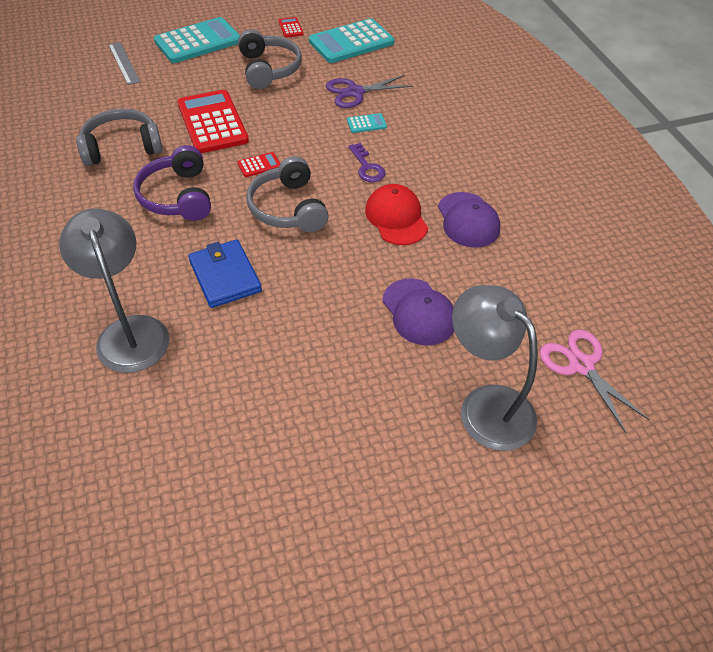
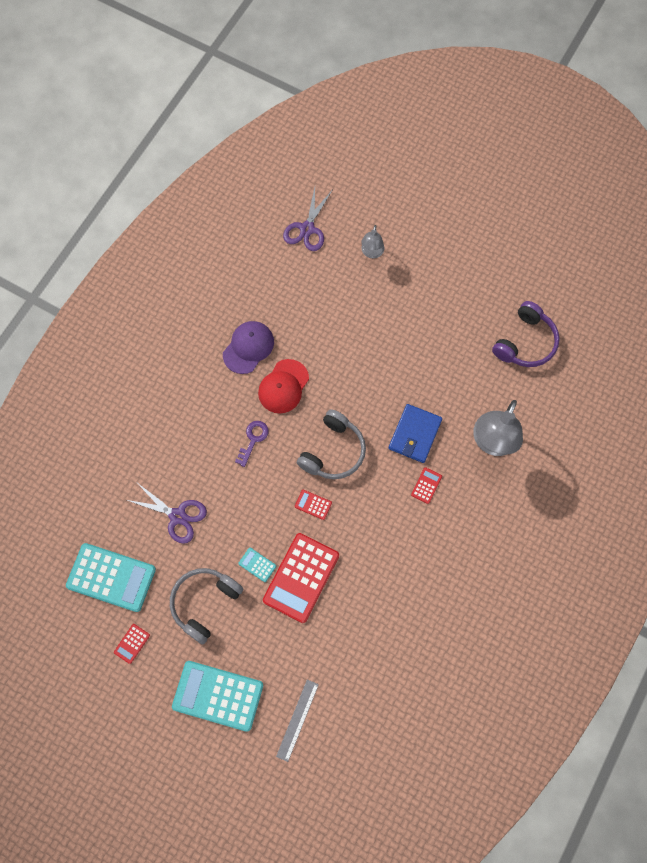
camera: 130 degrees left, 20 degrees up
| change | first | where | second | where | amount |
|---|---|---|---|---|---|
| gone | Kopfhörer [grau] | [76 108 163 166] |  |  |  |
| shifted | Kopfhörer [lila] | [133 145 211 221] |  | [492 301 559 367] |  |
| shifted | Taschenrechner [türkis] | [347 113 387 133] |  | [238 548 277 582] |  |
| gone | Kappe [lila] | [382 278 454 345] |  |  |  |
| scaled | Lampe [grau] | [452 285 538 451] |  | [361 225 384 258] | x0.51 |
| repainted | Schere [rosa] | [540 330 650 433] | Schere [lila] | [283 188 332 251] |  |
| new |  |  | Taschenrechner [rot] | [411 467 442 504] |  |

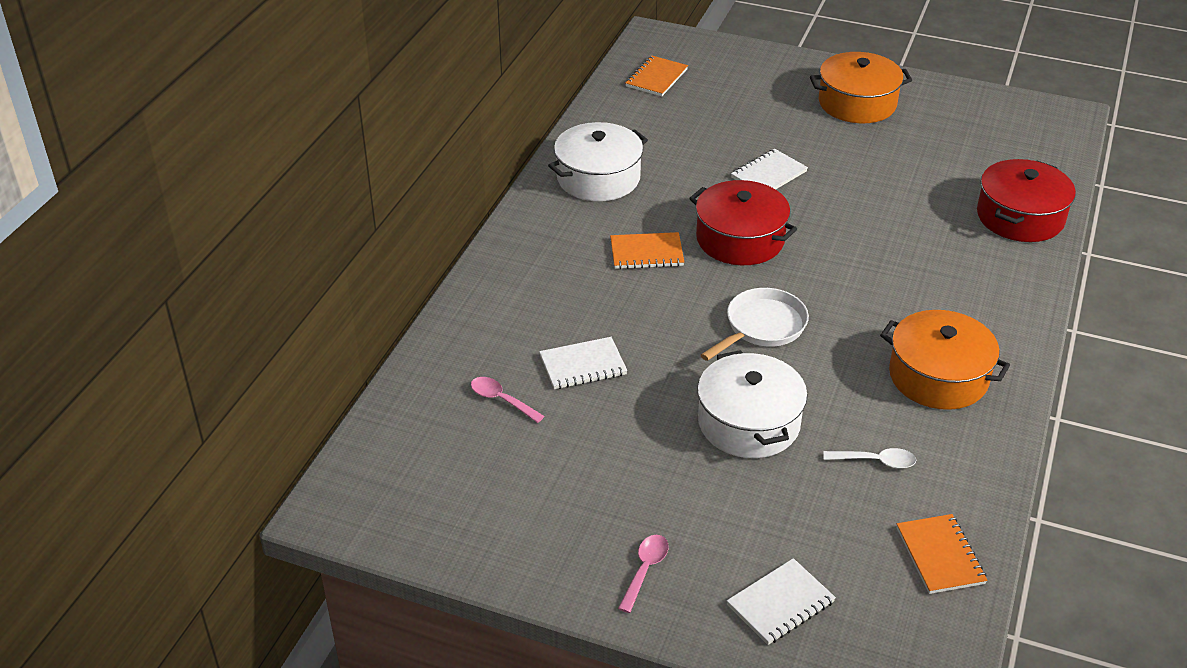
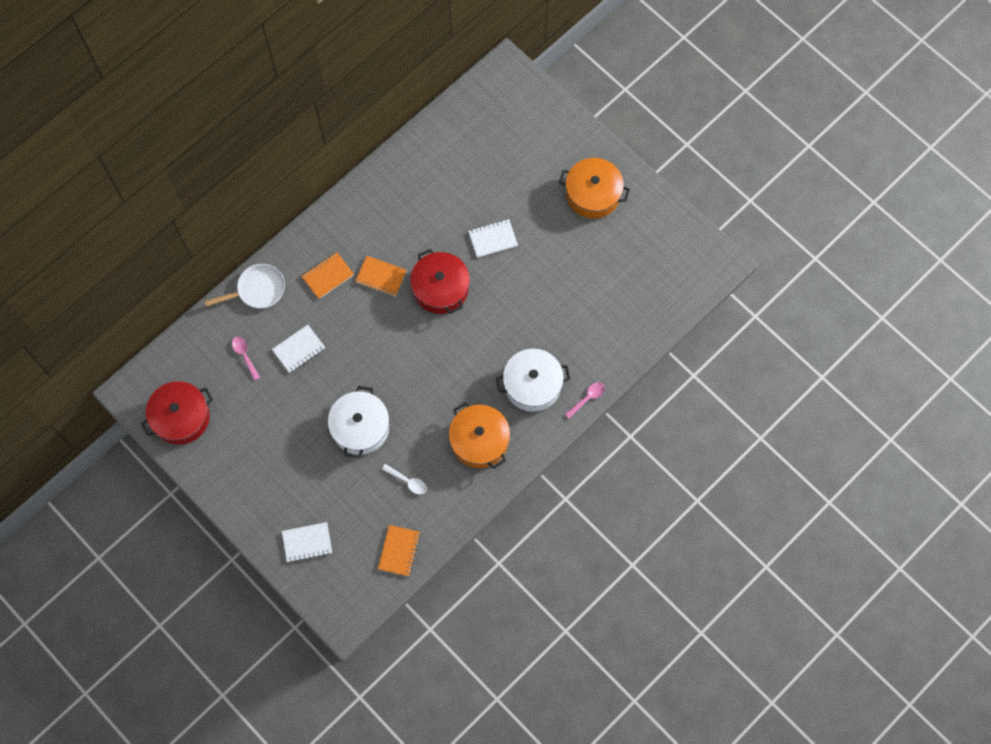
camera: 25 degrees right, 30 degrees up
| change | first | where | second | where | amount |
|---|---|---|---|---|---|
| rotated | Notizbuch [weiß] | [539 337 627 389] |  | [272 325 325 373] | 45 degrees counterclockwise |
| shifted | Kochtopf [weiß] | [548 122 648 201] |  | [496 349 570 412] |  |
| shifted | Löffel [rosa] | [618 535 669 613] |  | [565 382 605 419] |  |
| shifted | Notizbuch [orange] | [625 56 688 96] |  | [302 252 354 299] |  |
| shifted | Pfanne [weiß] | [701 288 809 361] |  | [205 264 285 309] |  |
| shifted | Kochtopf [rot] | [977 159 1076 242] |  | [141 381 213 445] |  |

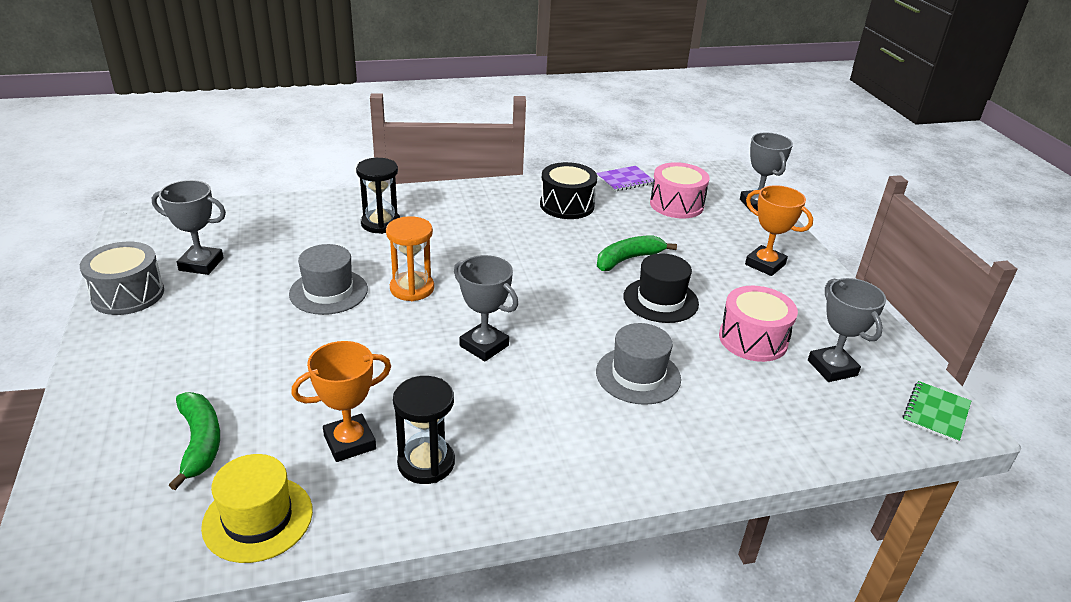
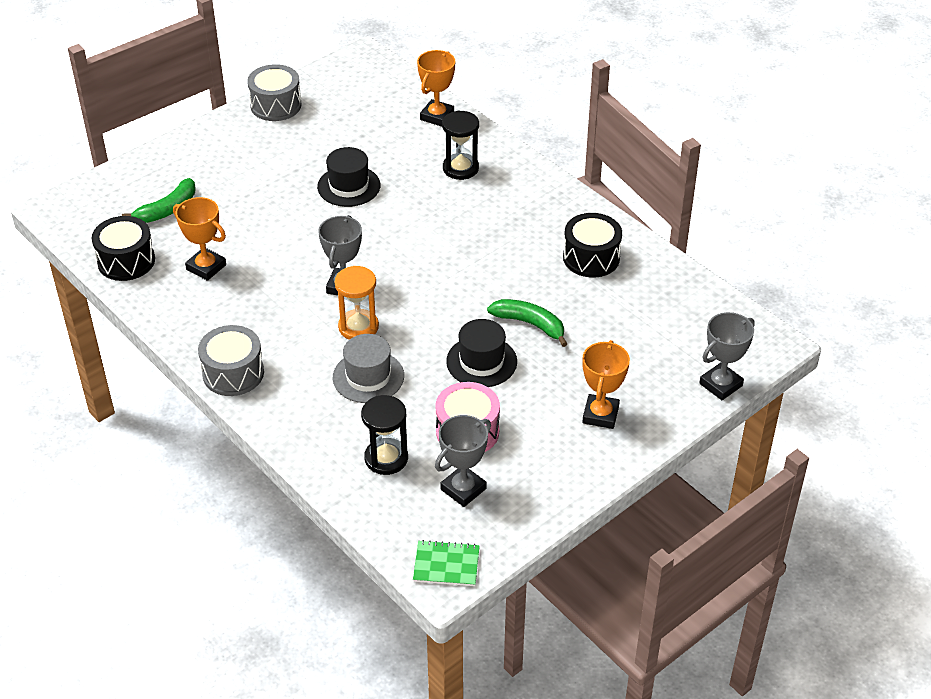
camera: 65 degrees right, 10 degrees up
| change | first | where | second | where | amount |
|---|---|---|---|---|---|
| gone | Pokal [grau] | [152 180 226 275] |  |  |  |
| swapped | Hut [gelb] | [201 454 313 563] | Trommel [schwarz] | [92 216 155 281] |  |
| repainted | Hut [grau] | [289 244 368 315] | Hut [schwarz] | [317 147 381 207] |  |
| shifted | Sanduhr [orange] | [386 216 434 301] |  | [335 266 379 340] |  |
| shifted | Sanduhr [schwarz] | [393 376 455 484] |  | [361 395 408 475] |  |
| gone | Notizbuch [lila] | [597 166 653 192] |  |  |  |
| gone | Trommel [rosa] | [650 162 710 219] |  |  |  |
| new |  |  | Trommel [grau] | [198 325 264 396] |  |
| new |  |  | Pokal [orange] | [417 50 456 126] |  |

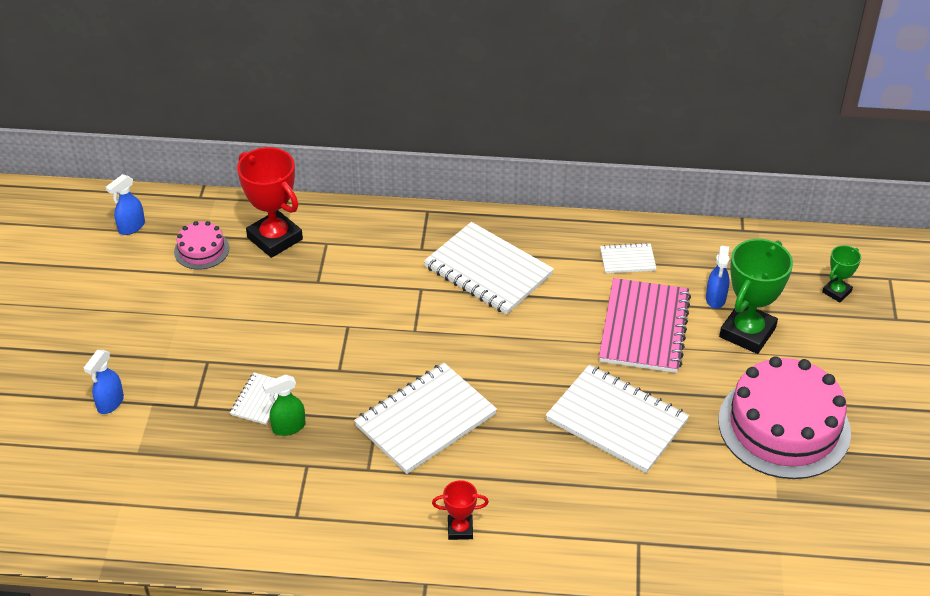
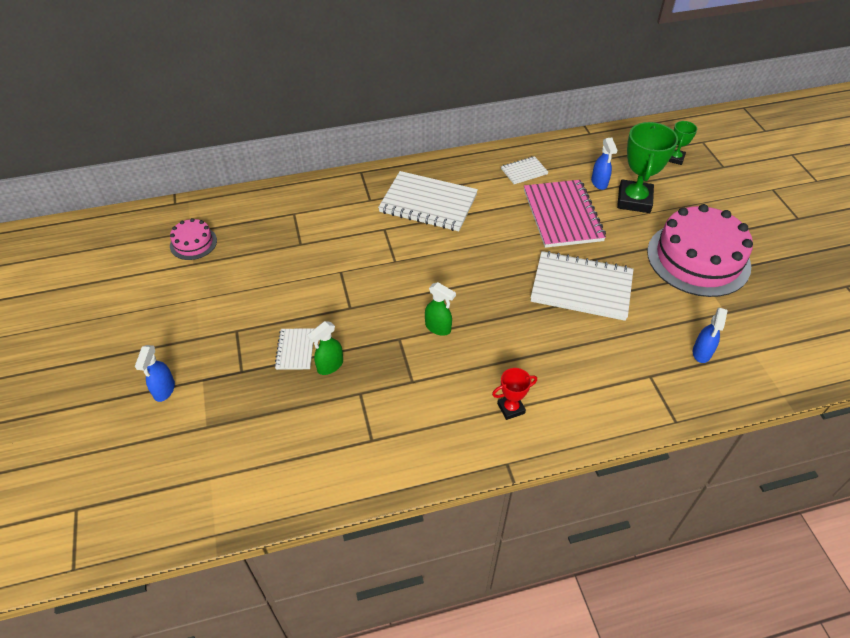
camera: 20 degrees left, 5 degrees up
| change | first | where | second | where | amount |
|---|---|---|---|---|---|
| shifted | Sprühflasche [blau] | [106 174 145 235] |  | [693 308 728 363] |  |
| gone | Pokal [rot] | [237 147 303 258] |  |  |  |
| swapped | Notizbuch [weiß] | [354 363 497 474] | Sprühflasche [grün] | [425 282 456 336] |  |

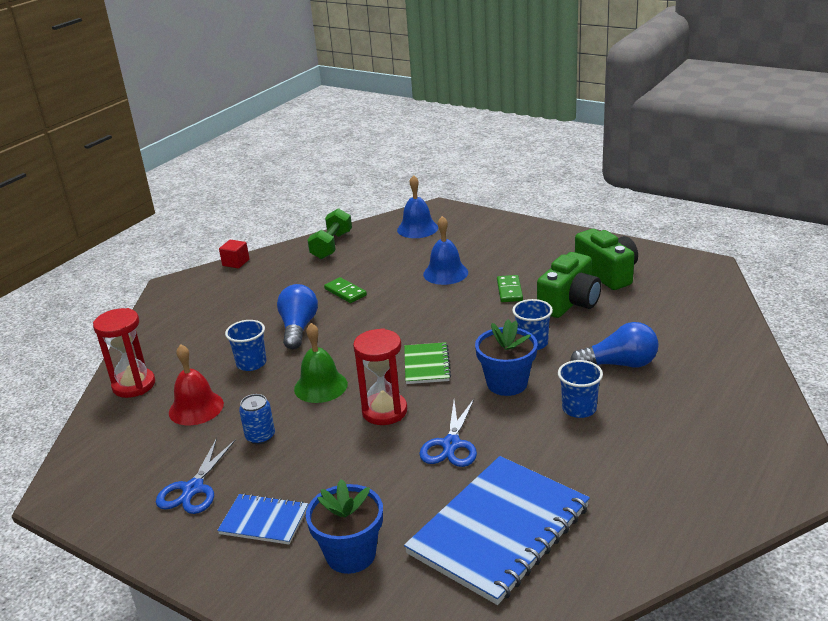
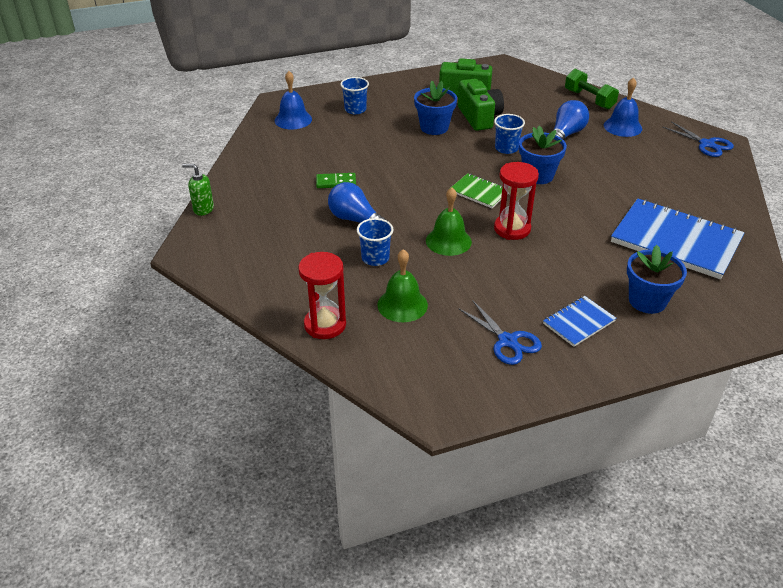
camera: 55 degrees left, 10 degrees up
| change | first | where | second | where | amount |
|---|---|---|---|---|---|
| repainted | Glocke [rot] | [169 344 224 425] | Glocke [grün] | [377 249 428 322] |  |
| swapped | Kubus [rot] | [219 240 250 268] | Seifenspender [grün] | [182 164 214 216] |  |
| gone | Dose [blau] | [239 394 275 445] |  |  |  |
| shifted | Hantel [grün] | [307 208 352 259] |  | [565 69 619 110] |  |
| rotated | Notizbuch [blau] | [404 456 590 605] |  | [611 198 745 279] | 45 degrees counterclockwise |
| shifted | Schere [blau] | [419 399 477 467] |  | [662 121 734 157] |  |
| shifted | Glocke [blau] | [423 216 468 285] |  | [604 77 642 137] |  |
| swapped | Dominostein [grün] | [497 275 523 302] | Blumentopf [blau] | [414 81 457 135] |  |
| shifted | Becher [blau] | [558 360 603 418] |  | [340 77 369 114] |  |

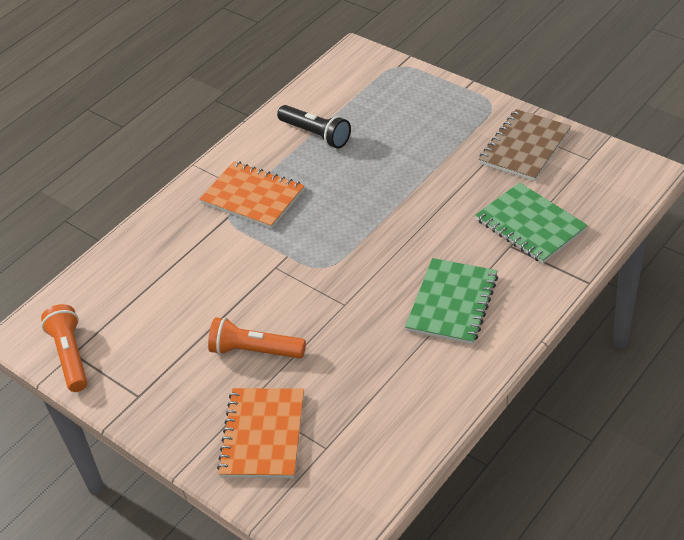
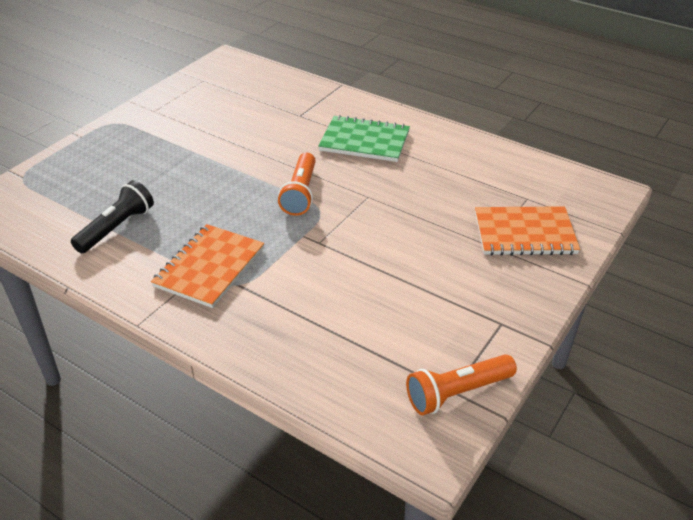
camera: 100 degrees left, 5 degrees down
| change | first | where | second | where | amount |
|---|---|---|---|---|---|
| shifted | Taschenlampe [orange] | [208 317 306 358] |  | [278 153 316 216] |  |
| gone | Notizbuch [grün] | [475 182 588 264] |  |  |  |
| gone | Notizbuch [braun] | [479 109 571 181] |  |  |  |

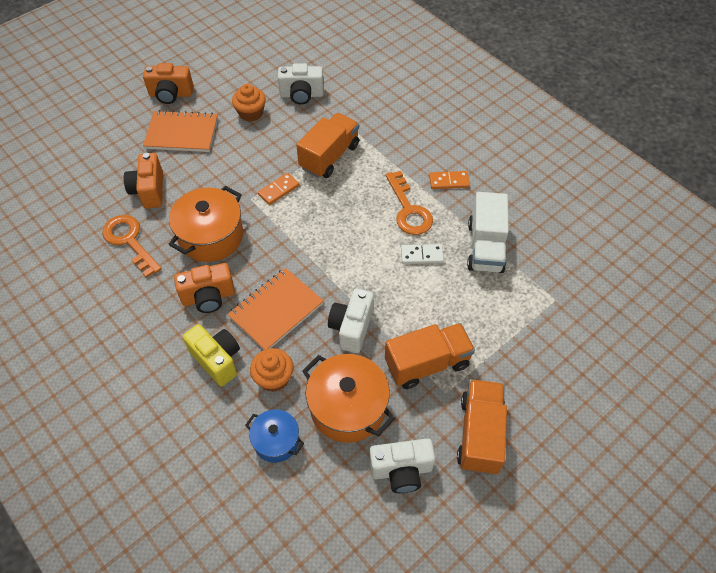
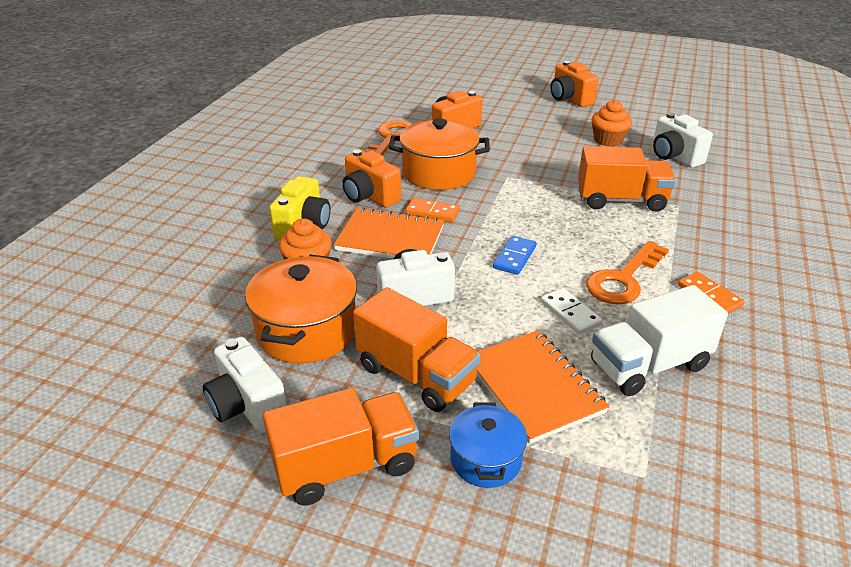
camera: 60 degrees right, 20 degrees down
| change | first | where | second | where | amount |
|---|---|---|---|---|---|
| shifted | Notizbuch [orange] | [143 110 218 152] |  | [477 330 609 444] |  |
| shifted | Kochtopf [blau] | [245 409 304 463] |  | [449 402 527 488] |  |
| shifted | Dominostein [orange] | [258 173 299 205] |  | [406 198 460 222] |  |
| new |  |  | Dominostein [blau] | [493 236 536 275] |  |

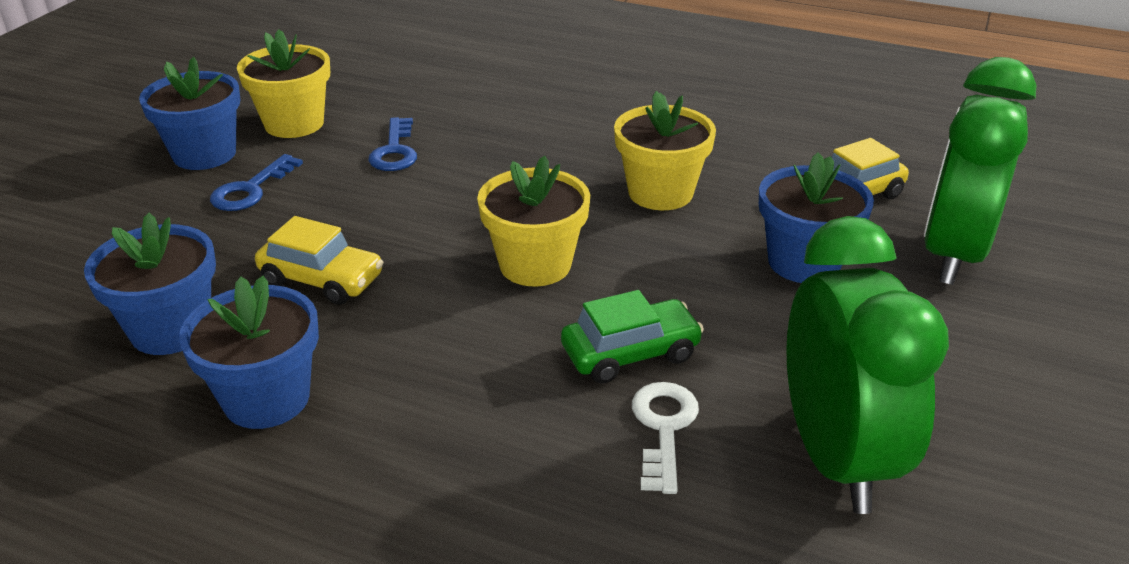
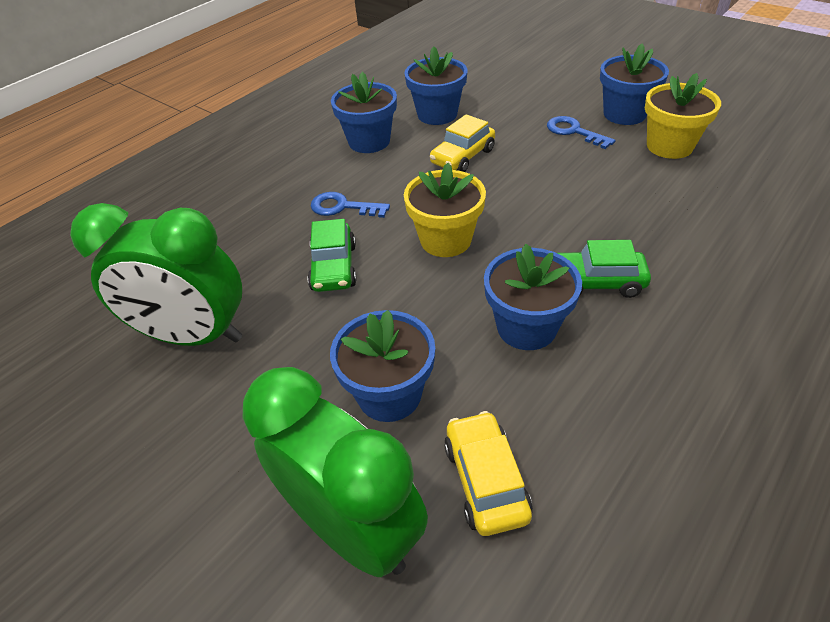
camera: 110 degrees right, 10 degrees up
| change | first | where | second | where | amount |
|---|---|---|---|---|---|
| shifted | Schlüssel [blau] | [368 117 417 171] |  | [311 192 390 218] |  |
| repainted | Blumentopf [gelb] | [614 91 716 210] | Blumentopf [blau] | [484 244 582 350] |  |
| gone | Schlüssel [weiß] | [632 382 699 494] |  |  |  |
| new |  |  | Auto [grün] | [557 240 651 298] |  |

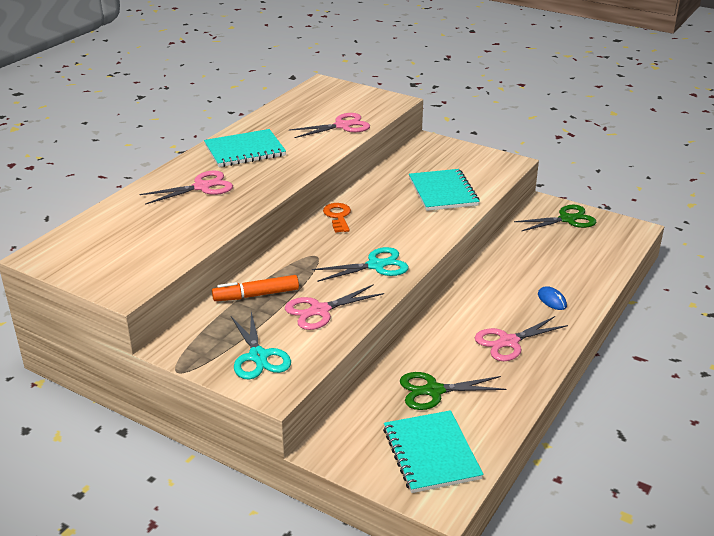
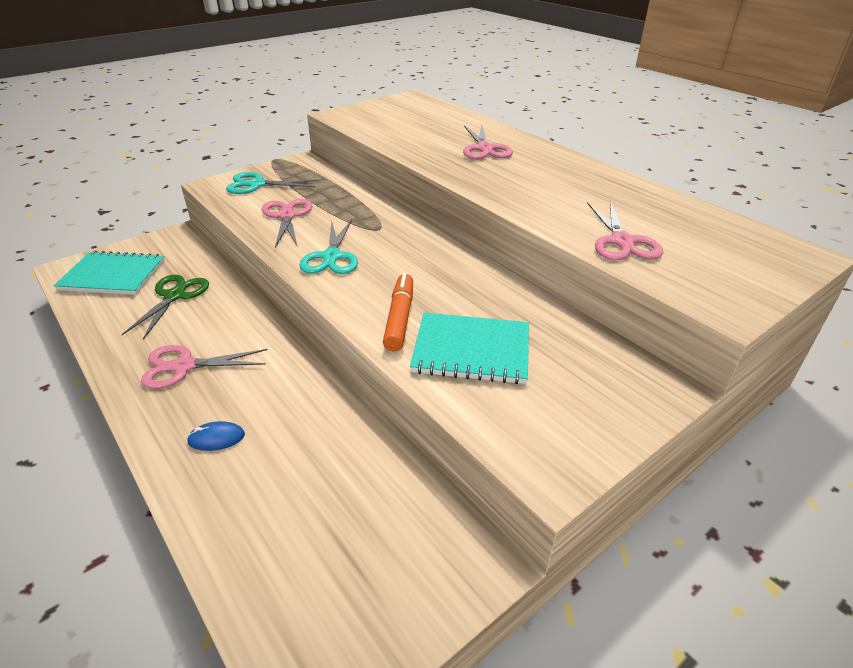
camera: 110 degrees right, 5 degrees up
| change | first | where | second | where | amount |
|---|---|---|---|---|---|
| gone | Notizbuch [türkis] | [204 129 286 167] |  |  |  |
| shifted | Filzstift [orange] | [212 275 299 301] |  | [383 273 413 352] |  |
| gone | Schlüssel [orange] | [323 203 351 233] |  |  |  |
| rotated | Schere [rosa] | [475 316 568 361] |  | [141 345 267 389] | 90 degrees counterclockwise |
| gone | Schere [grün] | [514 205 597 231] |  |  |  |

